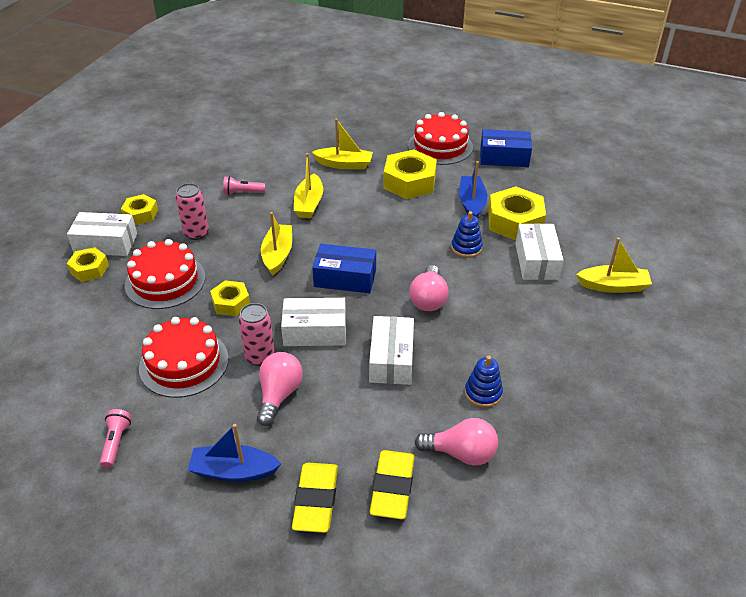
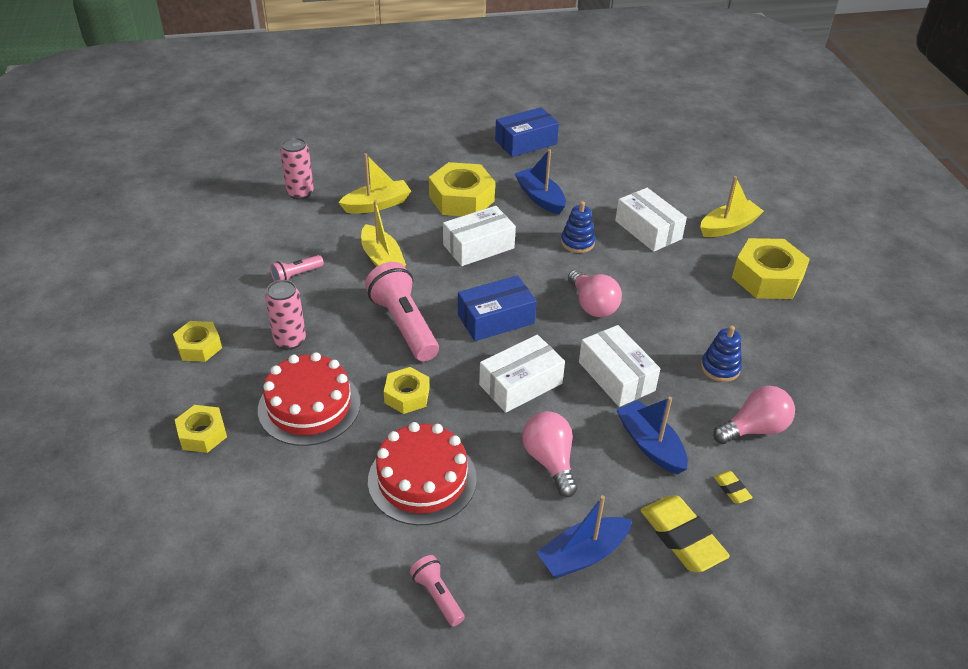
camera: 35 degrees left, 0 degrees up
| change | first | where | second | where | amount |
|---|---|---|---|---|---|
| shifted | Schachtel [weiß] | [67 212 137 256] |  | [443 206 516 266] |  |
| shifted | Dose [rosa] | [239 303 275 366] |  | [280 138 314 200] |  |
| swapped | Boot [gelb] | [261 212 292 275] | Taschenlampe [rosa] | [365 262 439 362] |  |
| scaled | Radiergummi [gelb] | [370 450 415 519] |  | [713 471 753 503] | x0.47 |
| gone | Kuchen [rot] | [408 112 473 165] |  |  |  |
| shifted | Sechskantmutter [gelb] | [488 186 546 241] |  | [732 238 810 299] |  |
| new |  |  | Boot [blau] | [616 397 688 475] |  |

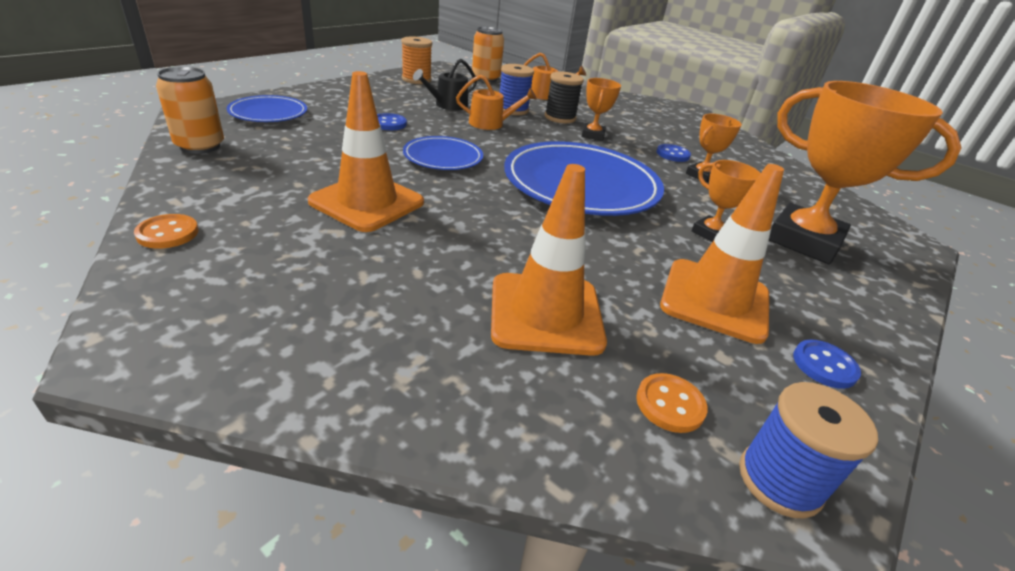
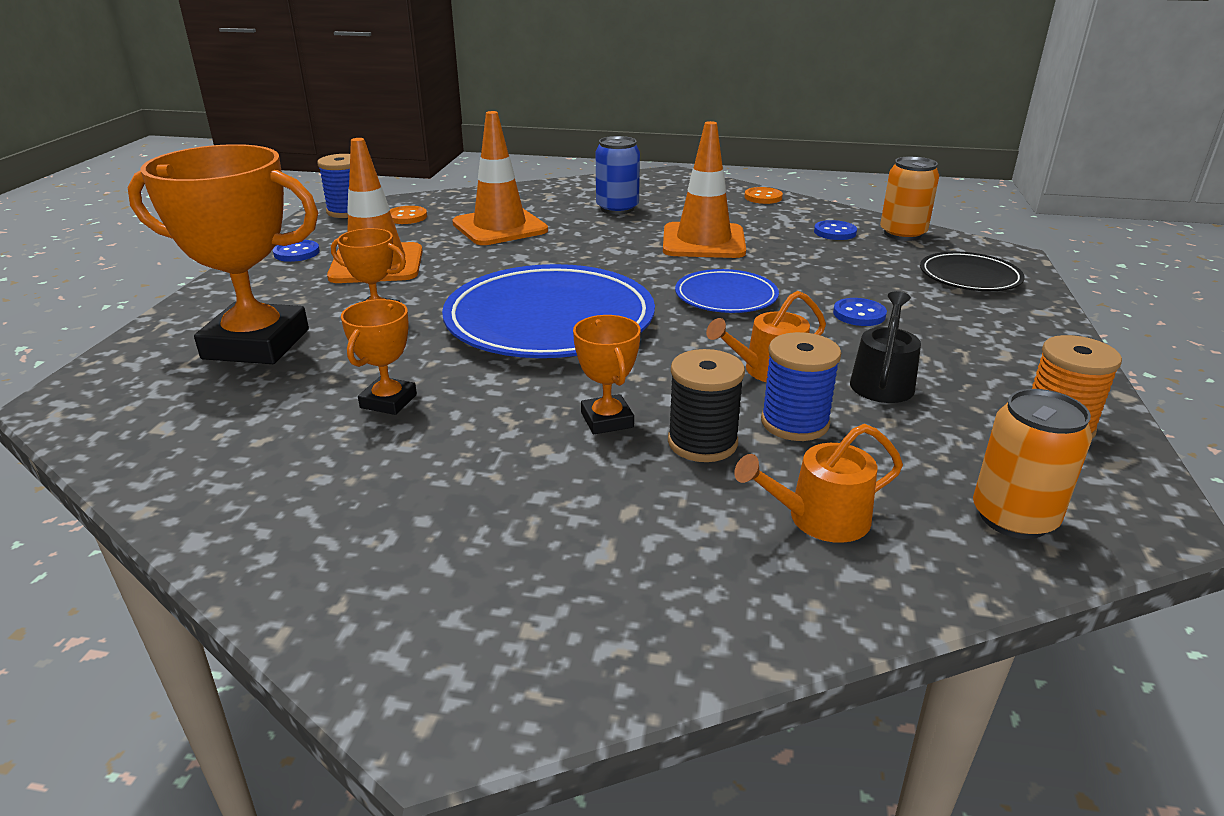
camera: 155 degrees right, 5 degrees down
| change | first | where | second | where | amount |
|---|---|---|---|---|---|
| repainted | Teller [blau] | [227 95 307 122] | Teller [schwarz] | [920 252 1025 291] |  |
| shifted | Knopf [blau] | [656 144 691 162] |  | [814 220 857 240] |  |
| new |  |  | Dose [blau] | [596 136 640 214] |  |

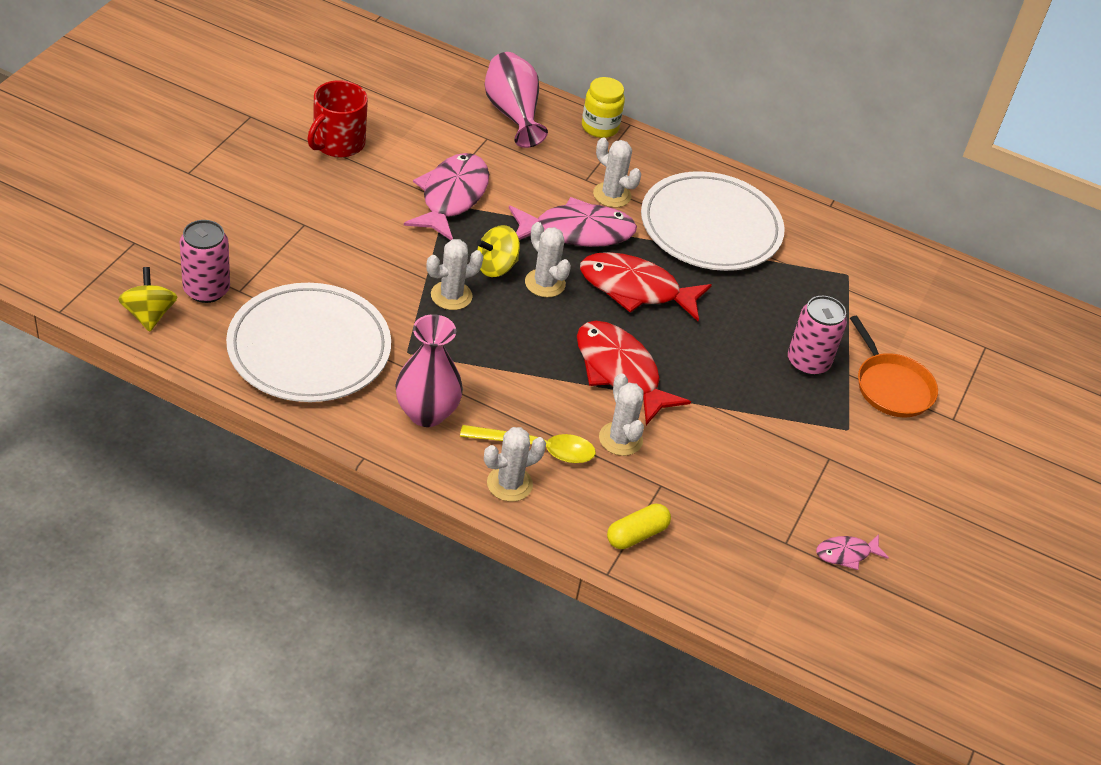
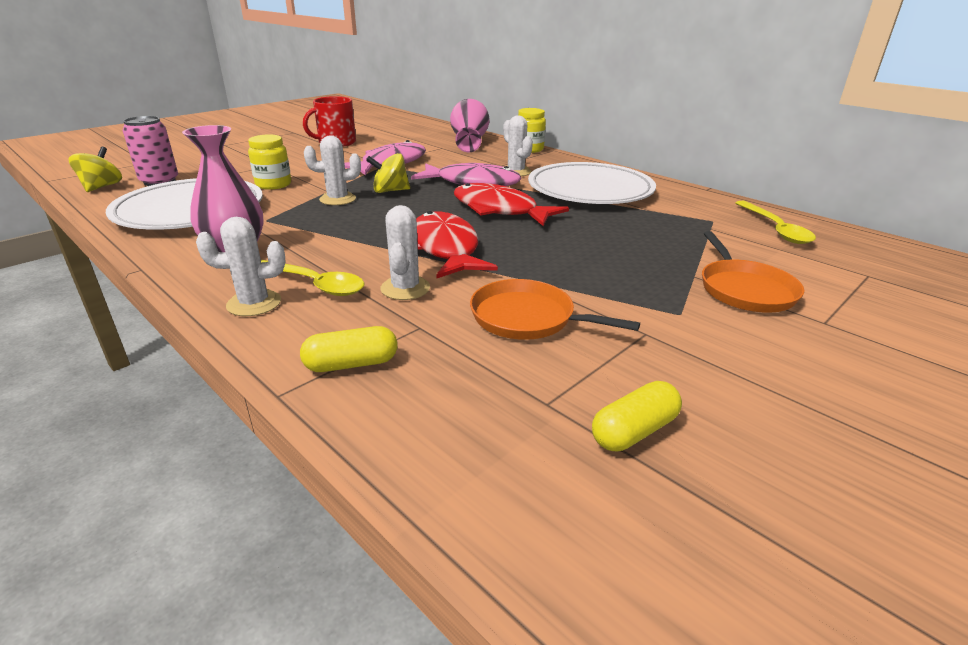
camera: 25 degrees right, 15 degrees down
| change | first | where | second | where | amount |
|---|---|---|---|---|---|
| gone | Kaktus [weiß] | [525 222 571 297] |  |  |  |
| gone | Dose [rosa] | [788 296 847 376] |  |  |  |
| swapped | Fisch [rosa] | [816 534 889 570] | Kapsel [gelb] | [592 381 682 451] |  |
| new |  |  | Einmachglas [gelb] | [248 134 291 190] |  |
| new |  |  | Pfanne [orange] | [470 279 640 340] |  |
| new |  |  | Löffel [gelb] | [736 201 816 244] |  |

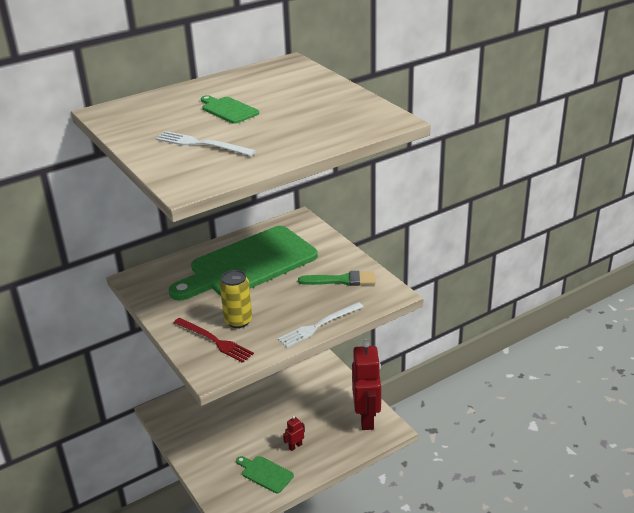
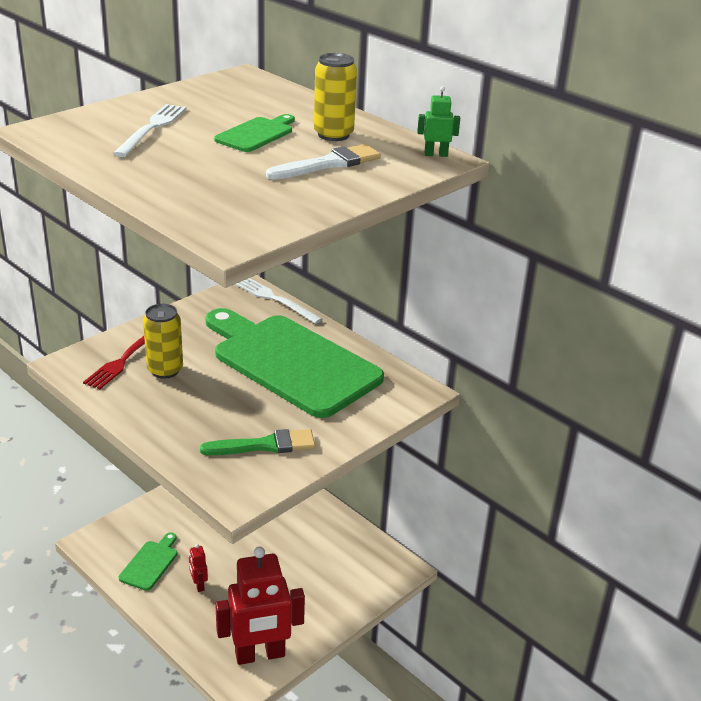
camera: 75 degrees right, 0 degrees up
| change | first | where | second | where | amount |
|---|---|---|---|---|---|
| shifted | Gabel [weiß] | [278 302 363 348] |  | [236 278 322 324] |  |
| rotated | Roboter [rot] | [283 416 305 451] |  | [189 544 208 592] | 150 degrees counterclockwise |
| rotated | Pinsel [grün] | [298 271 376 286] |  | [200 429 315 455] | 90 degrees counterclockwise |
| new |  |  | Pinsel [weiß] | [266 144 381 180] |  |
| new |  |  | Dose [gelb] | [314 53 357 141] |  |
| new |  |  | Roboter [grün] | [417 86 460 157] |  |

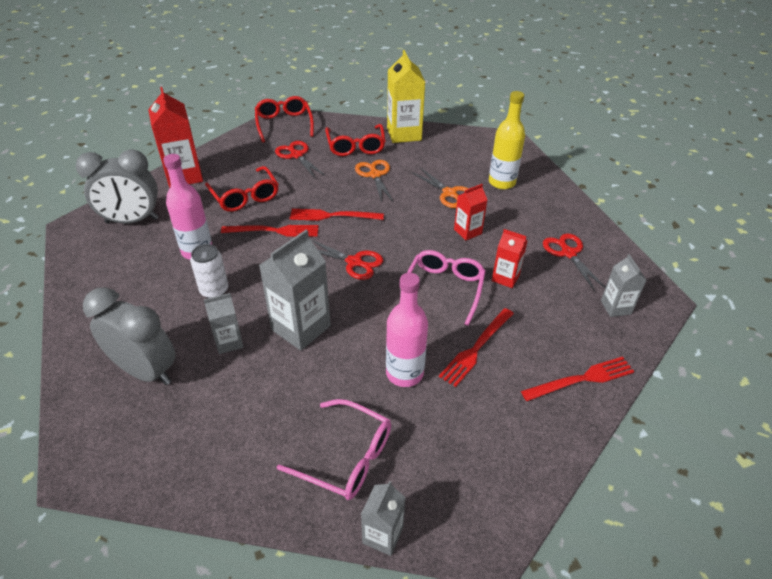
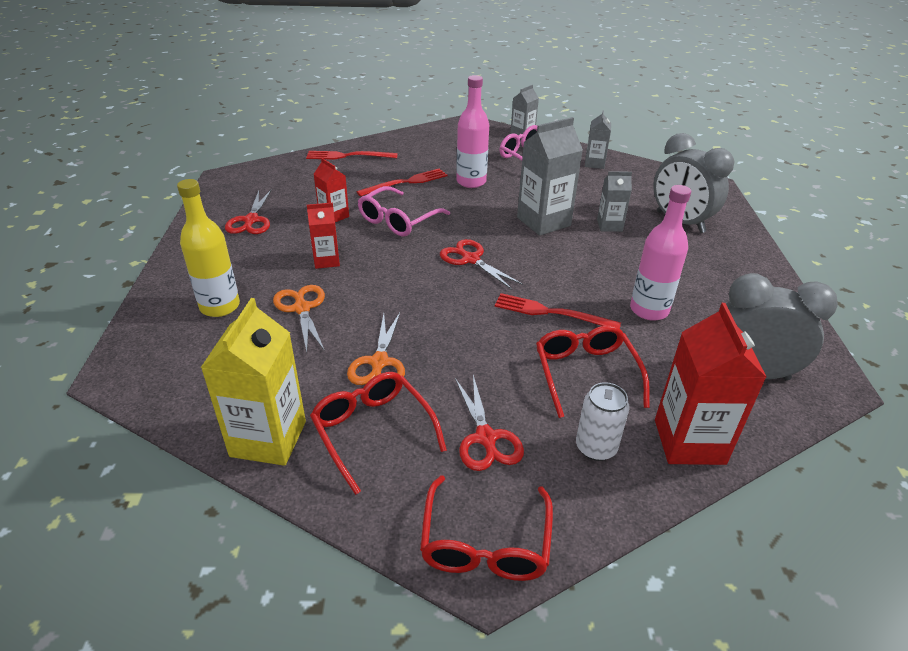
camera: 160 degrees left, 5 degrees down
| change | first | where | second | where | amount |
|---|---|---|---|---|---|
| shifted | Dose [weiß] | [190 244 228 298] |  | [576 382 630 461] |  |
| gone | Gabel [rot] | [290 209 384 221] |  |  |  |
| rotated | Brille [rot] | [325 124 386 156] |  | [310 372 447 495] | 45 degrees counterclockwise |
| shifted | Getränkekarton [grau] | [601 254 646 317] |  | [585 110 611 169] |  |

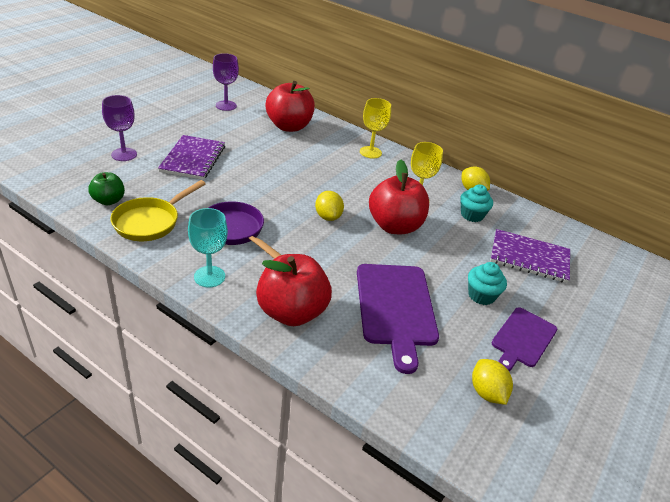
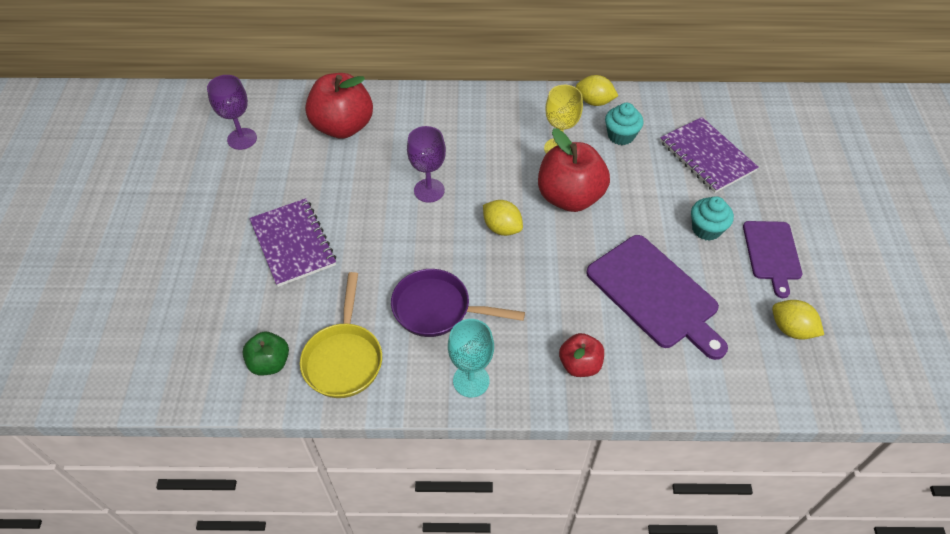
camera: 30 degrees left, 15 degrees up
| change | first | where | second | where | amount |
|---|---|---|---|---|---|
| shifted | Kelch [lila] | [102 95 137 161] |  | [407 126 446 203] |  |
| scaled | Apfel [rot] | [256 254 332 326] |  | [559 333 604 377] | x0.55 |
| gone | Kelch [gelb] | [360 98 391 159] |  |  |  |
| rotated | Notizbuch [lila] | [490 229 570 283] |  | [660 117 759 193] | 75 degrees clockwise |

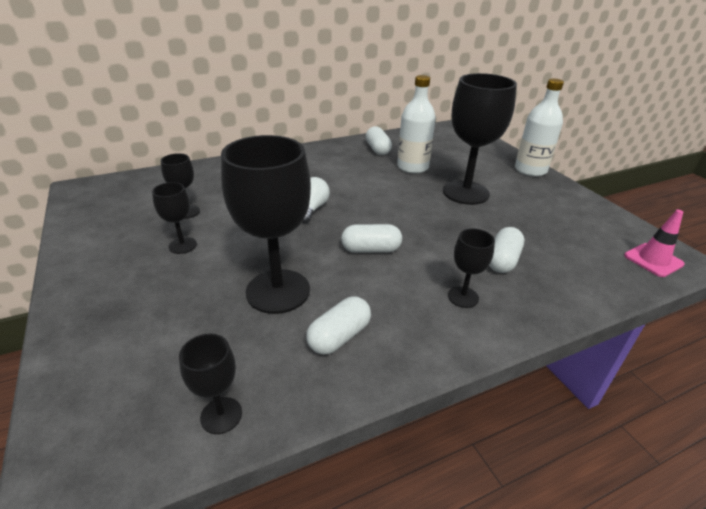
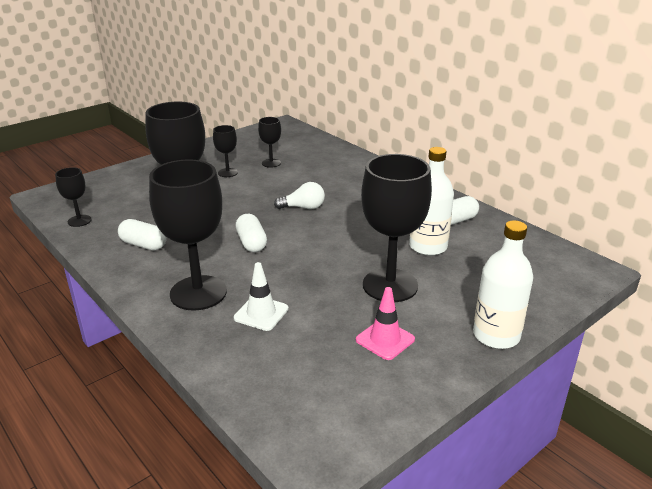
camera: 75 degrees right, 5 degrees down
| change | first | where | second | where | amount |
|---|---|---|---|---|---|
| scaled | Kelch [schwarz] | [448 228 495 308] |  | [149 159 227 311] | x2.08 |
| swapped | Kapsel [weiß] | [489 227 524 273] | Leitkegel [weiß] | [234 262 288 331] |  |
| shifted | Leitkegel [rosa] | [624 210 684 277] |  | [356 287 415 360] |  |

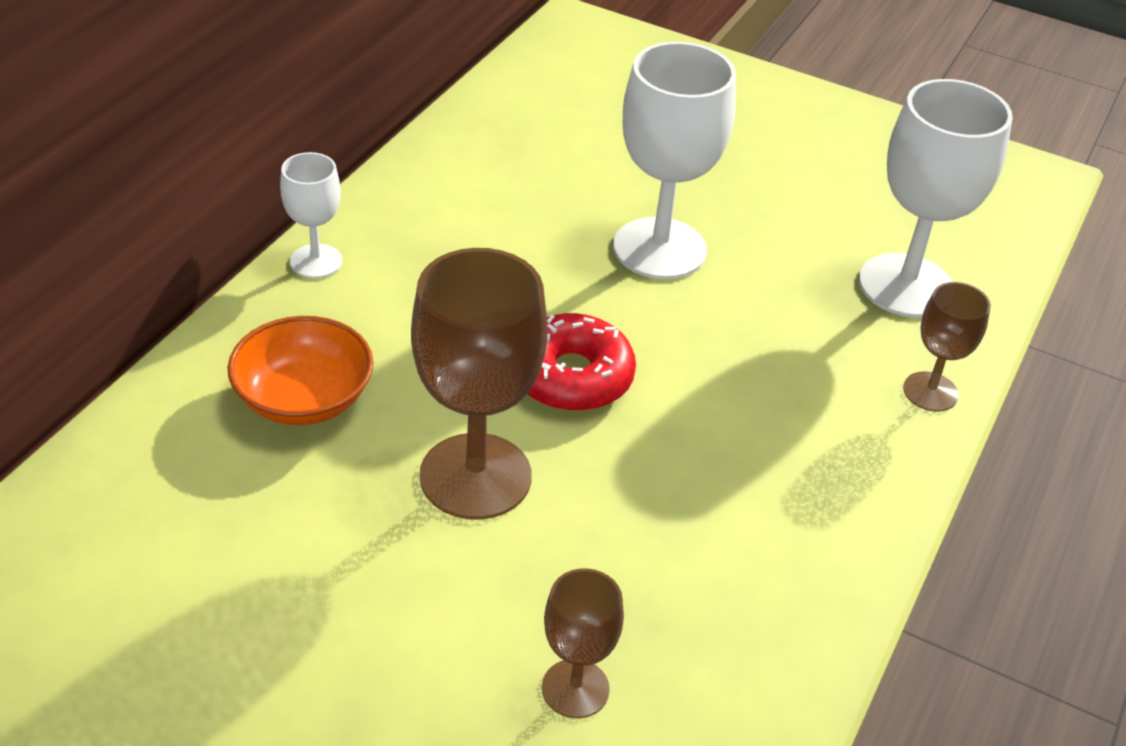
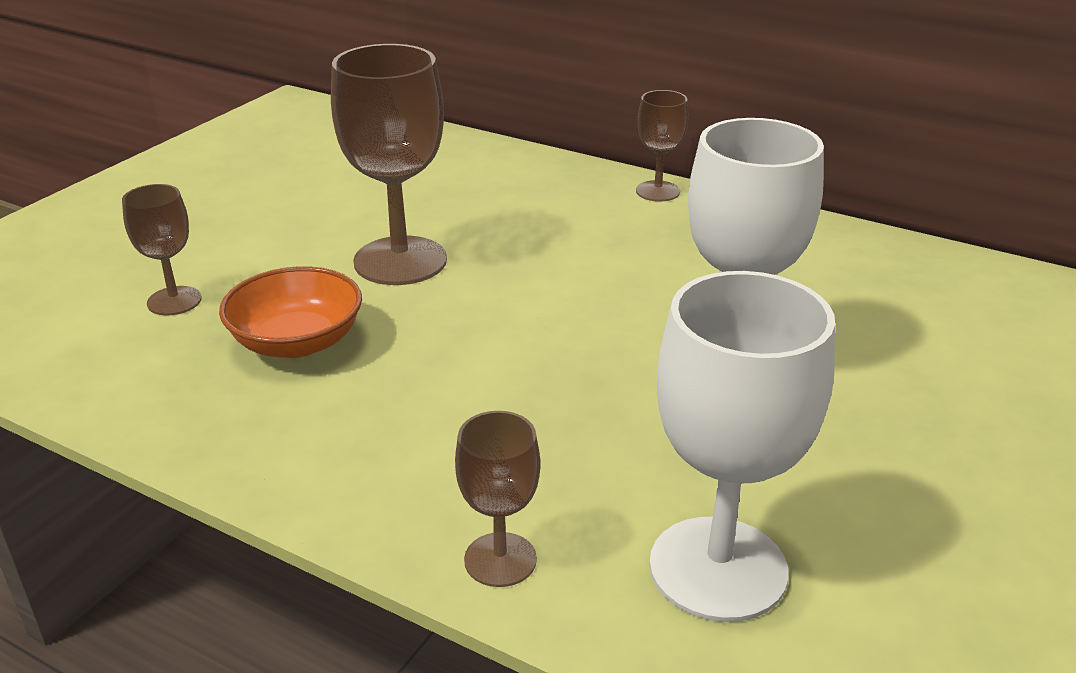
camera: 95 degrees right, 10 degrees down
| change | first | where | second | where | amount |
|---|---|---|---|---|---|
| shifted | Schüssel [orange] | [227 316 374 425] |  | [219 266 362 358] |  |
| repainted | Kelch [weiß] | [280 152 342 278] | Kelch [braun] | [636 90 689 202] |  |
| gone | Donut [rot] | [528 313 636 411] |  |  |  |

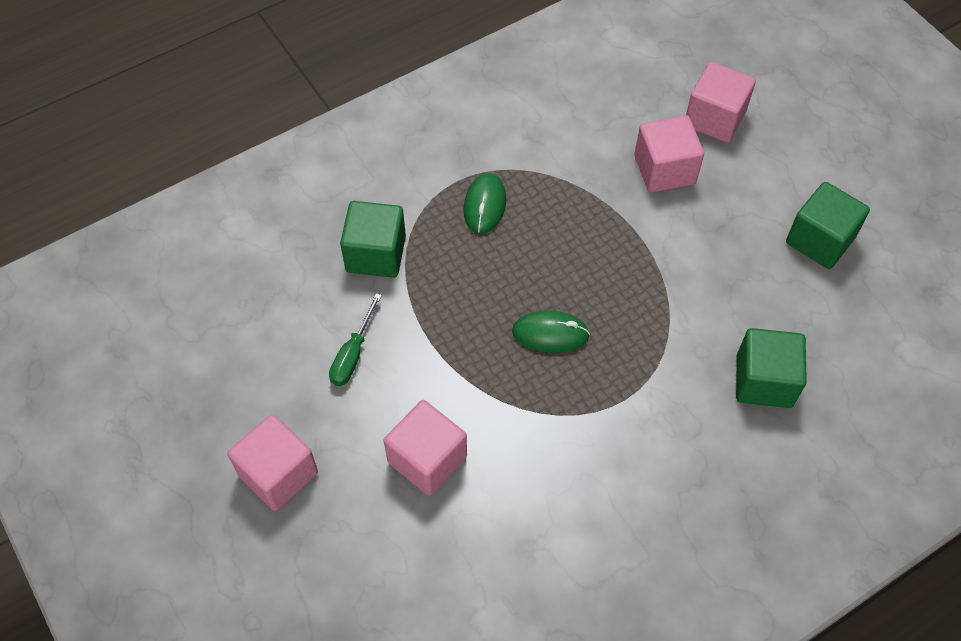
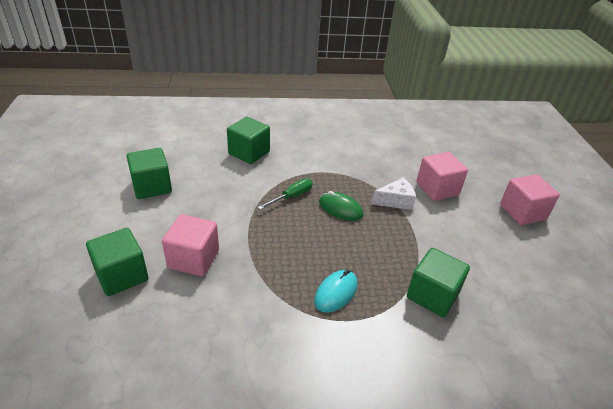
camera: 155 degrees left, 20 degrees down
| change | first | where | second | where | amount |
|---|---|---|---|---|---|
| shifted | Schraubenzieher [grün] | [329 293 382 386] |  | [258 179 313 210] |  |
| repainted | Computermaus [grün] | [464 173 506 234] | Computermaus [türkis] | [314 270 358 313] |  |
| repainted | Kubus [rosa] | [686 62 756 143] | Kubus [grün] | [86 228 148 296] |  |
| new |  |  | Käse [weiß] | [371 178 416 210] |  |

